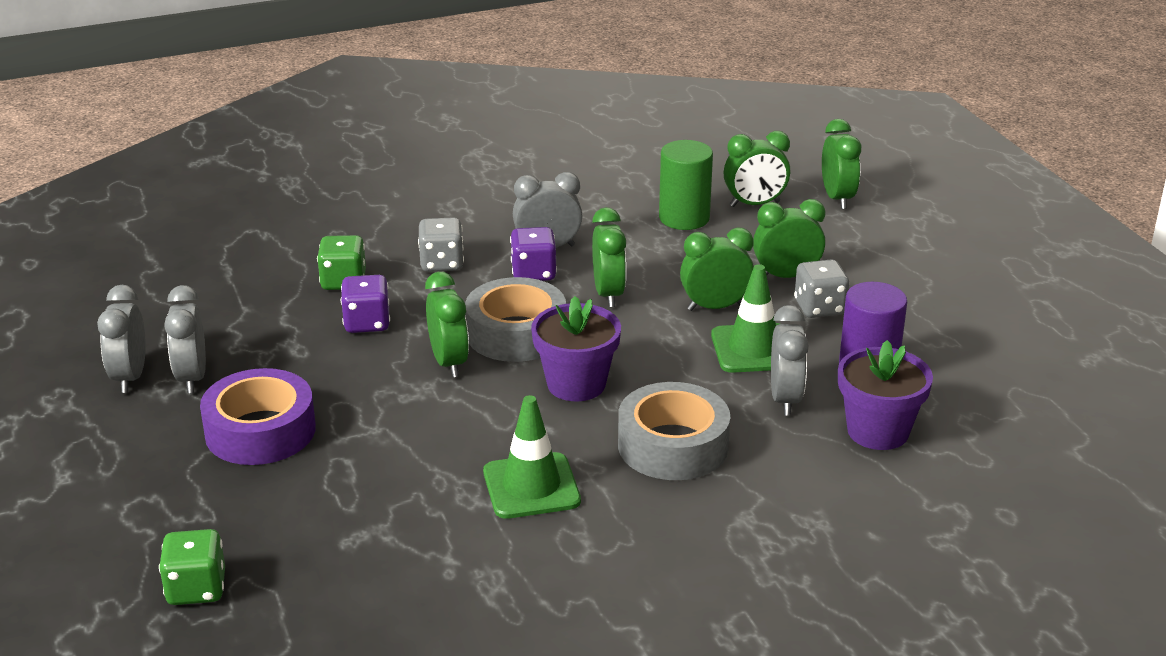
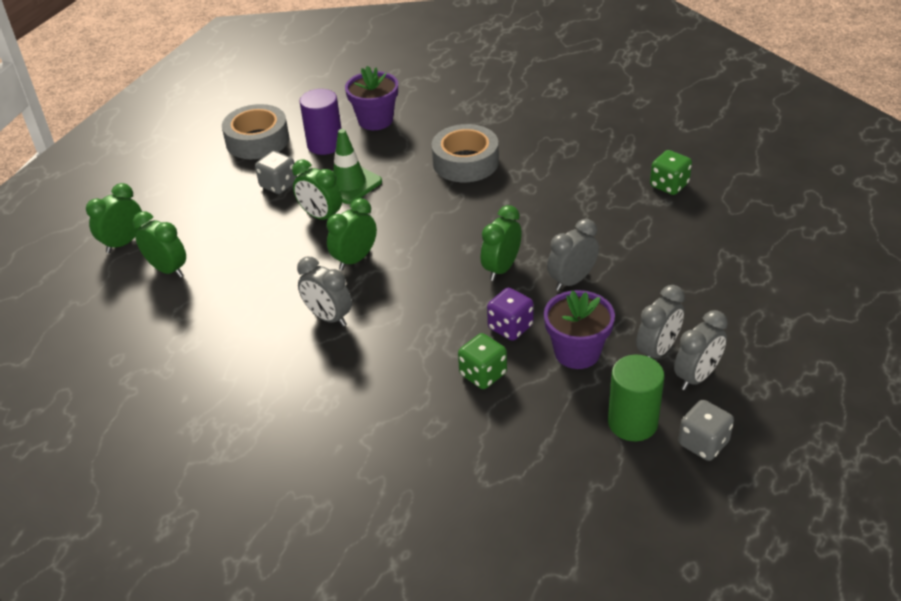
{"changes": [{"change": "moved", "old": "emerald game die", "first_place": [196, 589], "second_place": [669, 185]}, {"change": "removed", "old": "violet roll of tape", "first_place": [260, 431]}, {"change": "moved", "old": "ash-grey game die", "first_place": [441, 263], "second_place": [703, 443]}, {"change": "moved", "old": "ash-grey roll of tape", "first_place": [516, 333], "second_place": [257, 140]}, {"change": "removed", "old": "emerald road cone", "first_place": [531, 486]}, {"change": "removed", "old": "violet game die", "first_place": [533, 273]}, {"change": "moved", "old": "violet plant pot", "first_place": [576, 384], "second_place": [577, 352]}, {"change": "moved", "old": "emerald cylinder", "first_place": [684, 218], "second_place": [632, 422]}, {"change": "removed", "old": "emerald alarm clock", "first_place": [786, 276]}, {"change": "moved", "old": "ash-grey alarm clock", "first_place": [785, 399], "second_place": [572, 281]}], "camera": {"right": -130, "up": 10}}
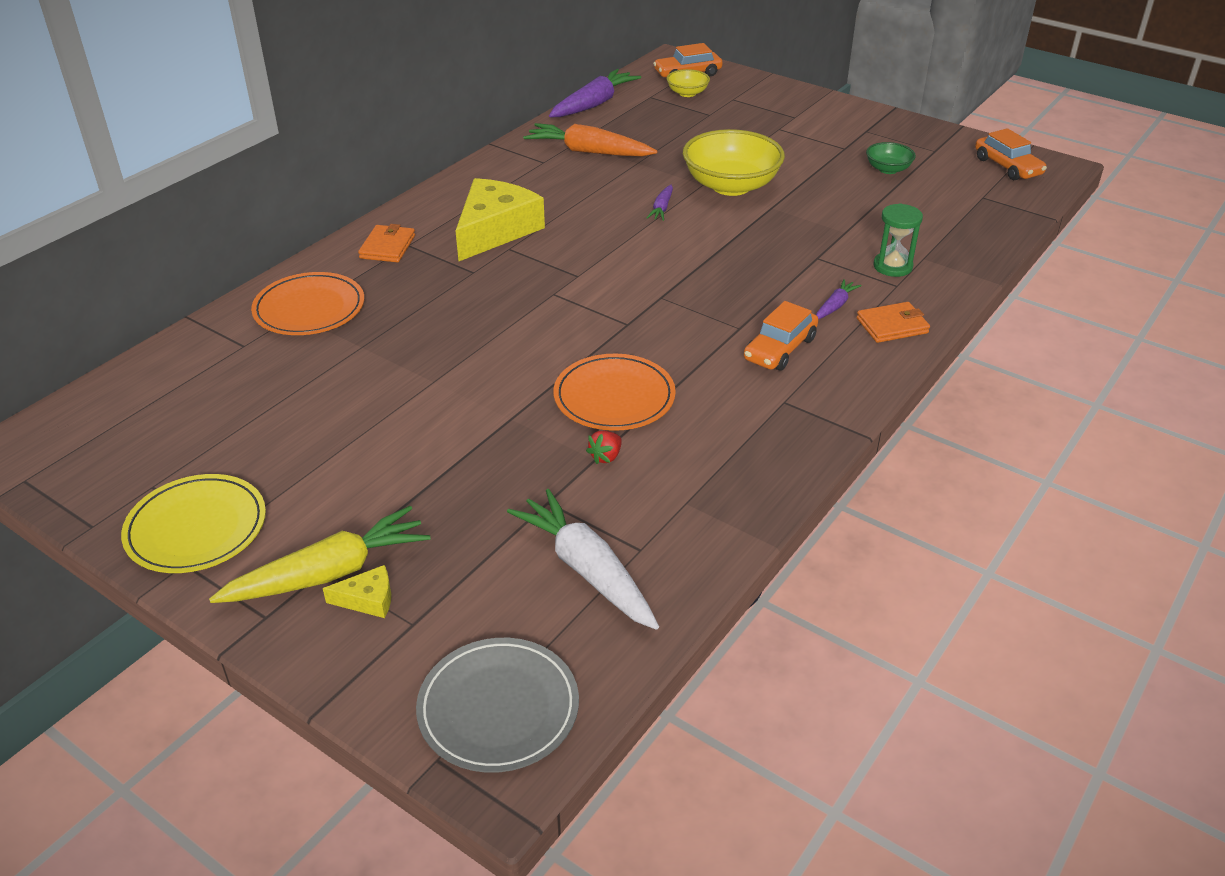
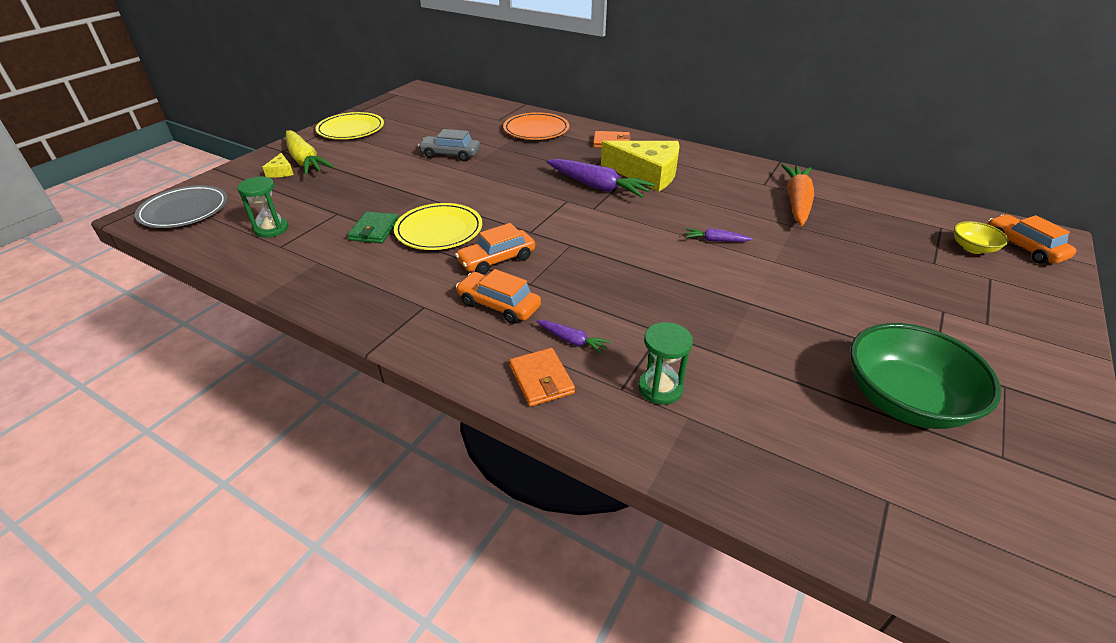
{"changes": [{"change": "replaced", "old": "pure white root vegetable", "new": "emerald sandglass", "first_place": [586, 569], "second_place": [271, 229]}, {"change": "moved", "old": "violet root vegetable", "first_place": [594, 104], "second_place": [598, 186]}, {"change": "recoloured", "old": "bright orange plate", "new": "bright yellow plate", "first_place": [614, 397], "second_place": [439, 230]}, {"change": "replaced", "old": "scarlet strawberry", "new": "emerald wallet", "first_place": [606, 457], "second_place": [374, 230]}, {"change": "removed", "old": "bright yellow bowl", "first_place": [731, 186]}, {"change": "resized", "old": "emerald bowl", "first_place": [888, 169], "second_place": [904, 400], "factor": 2.03}, {"change": "moved", "old": "bright orange car", "first_place": [1007, 167], "second_place": [497, 260]}, {"change": "added", "new": "ash-grey car", "second_place": [450, 154]}], "camera": {"right": 85, "up": 0}}
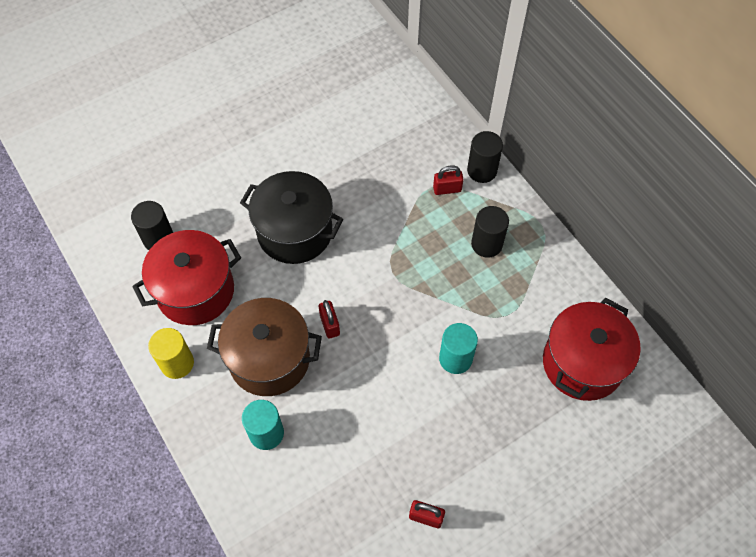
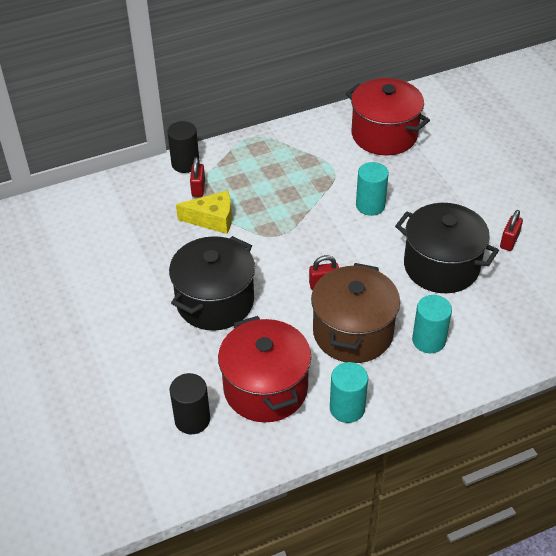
{"changes": [{"change": "recoloured", "old": "bright yellow cylinder", "new": "teal cylinder", "first_place": [177, 363], "second_place": [347, 408]}, {"change": "removed", "old": "ebony cylinder", "first_place": [486, 244]}, {"change": "added", "new": "bright yellow piece of cheese", "second_place": [212, 219]}, {"change": "added", "new": "ebony pot", "second_place": [441, 266]}], "camera": {"right": -80, "up": -15}}
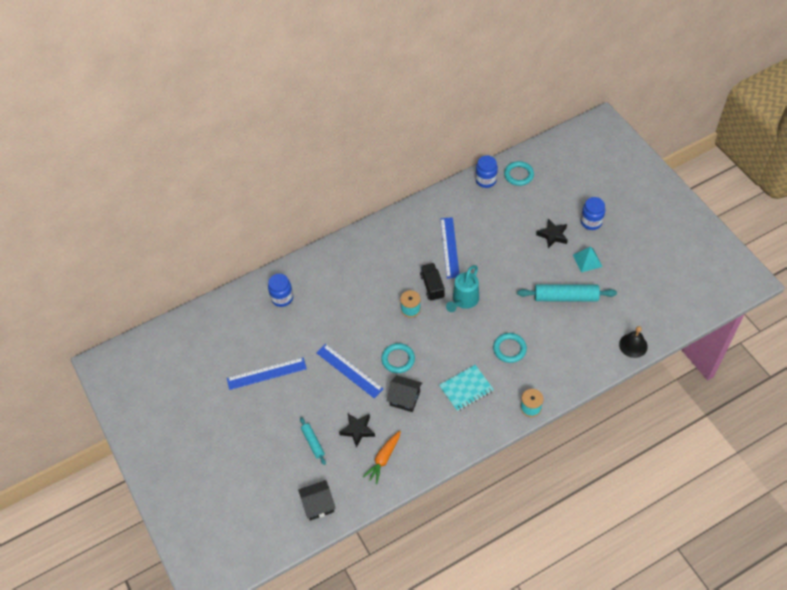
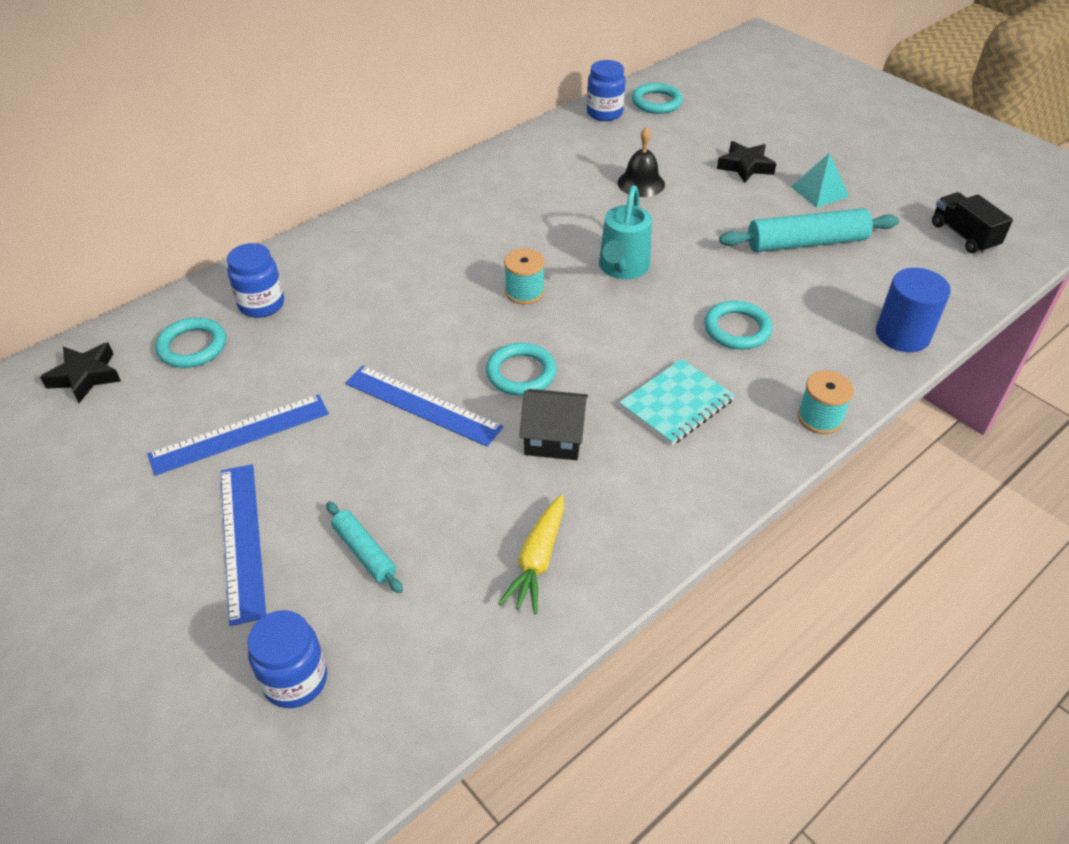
{"changes": [{"change": "removed", "old": "ebony house", "first_place": [318, 505]}, {"change": "moved", "old": "ebony star shape", "first_place": [357, 430], "second_place": [85, 376]}, {"change": "recoloured", "old": "bright orange root vegetable", "new": "bright yellow root vegetable", "first_place": [383, 459], "second_place": [537, 560]}, {"change": "moved", "old": "ebony truck", "first_place": [432, 286], "second_place": [963, 236]}, {"change": "moved", "old": "blue straightedge", "first_place": [449, 247], "second_place": [242, 540]}, {"change": "moved", "old": "blue jam jar", "first_place": [591, 222], "second_place": [295, 680]}, {"change": "moved", "old": "ebony hand bell", "first_place": [633, 345], "second_place": [641, 183]}, {"change": "added", "new": "teal torus", "second_place": [192, 346]}, {"change": "added", "new": "blue cylinder", "second_place": [902, 334]}], "camera": {"right": -15, "up": -10}}
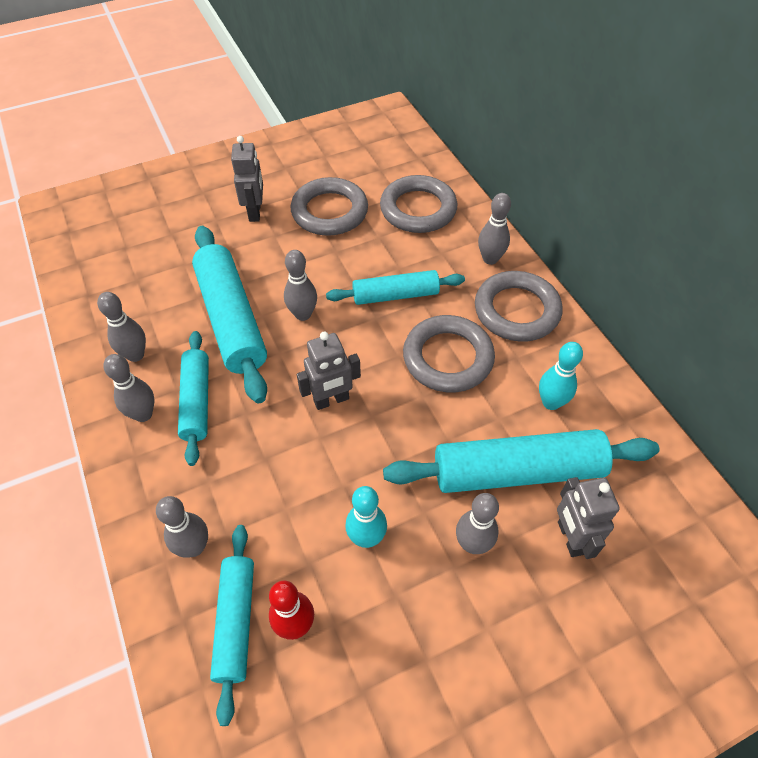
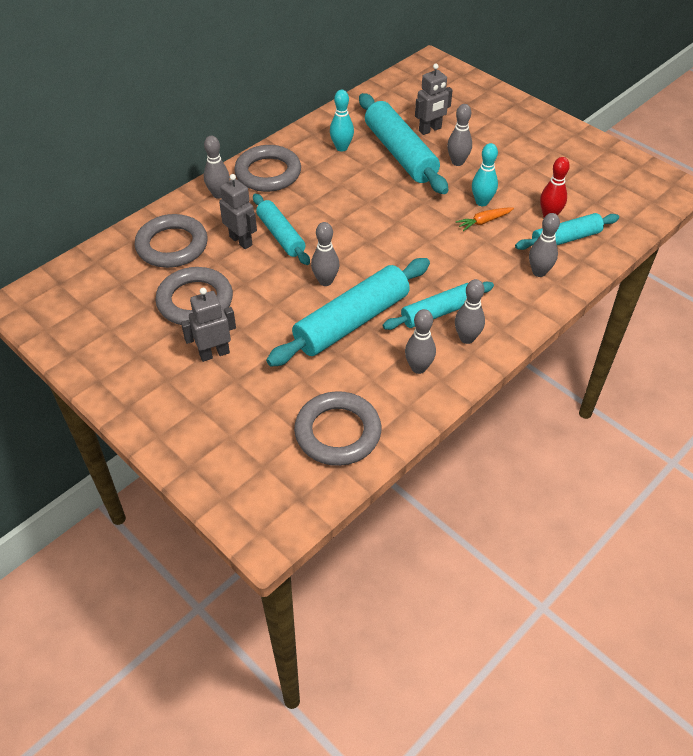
{"changes": [{"change": "moved", "old": "ash-grey toy robot", "first_place": [331, 400], "second_place": [241, 241]}, {"change": "moved", "old": "ash-grey torus", "first_place": [448, 358], "second_place": [338, 432]}, {"change": "added", "new": "bright orange root vegetable", "second_place": [484, 222]}], "camera": {"right": -110, "up": -5}}
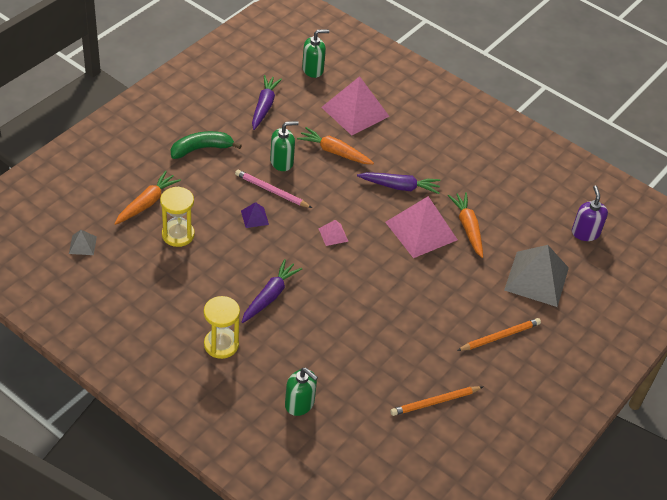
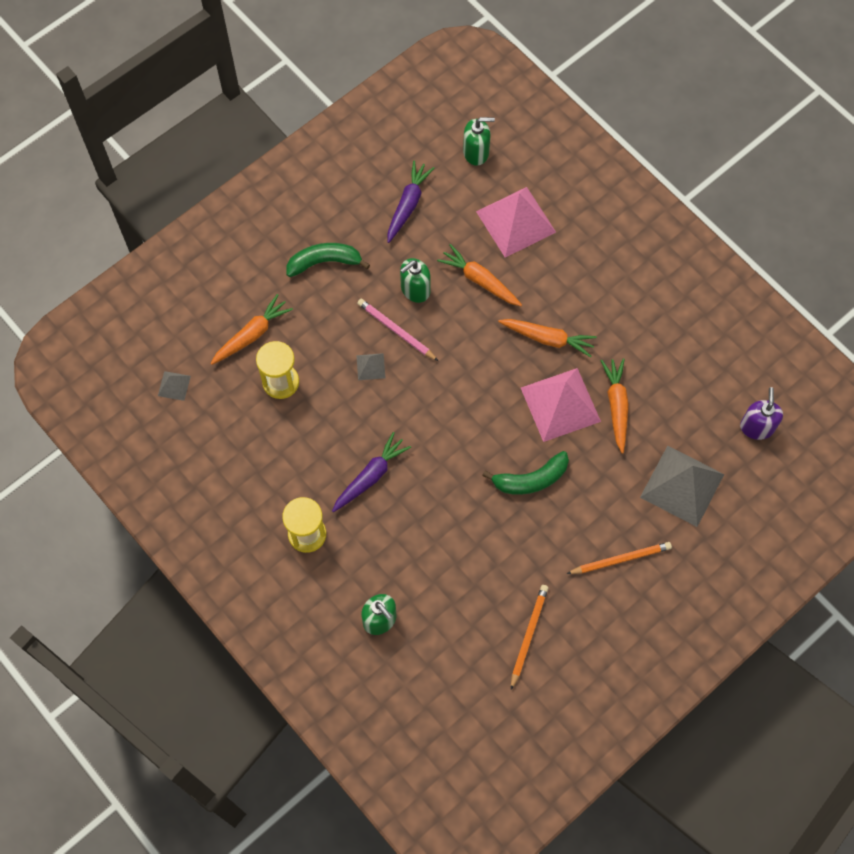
{"changes": [{"change": "recoloured", "old": "violet pyramid", "new": "ash-grey pyramid", "first_place": [254, 217], "second_place": [370, 366]}, {"change": "turned", "old": "emerald pump bottle", "first_place": [282, 162], "second_place": [415, 289], "degrees": 150}, {"change": "removed", "old": "pink pyramid", "first_place": [333, 235]}, {"change": "recoloured", "old": "violet root vegetable", "new": "bright orange root vegetable", "first_place": [400, 187], "second_place": [548, 339]}, {"change": "turned", "old": "bright orange wooden pencil", "first_place": [435, 402], "second_place": [528, 635], "degrees": 120}, {"change": "added", "new": "emerald toy banana", "second_place": [531, 479]}], "camera": {"right": 15, "up": 20}}
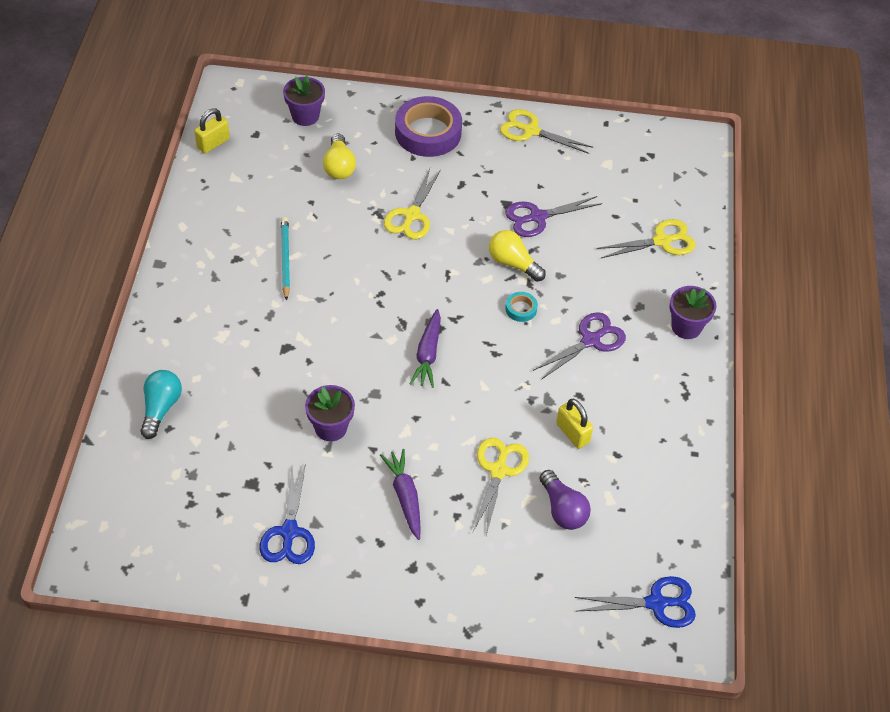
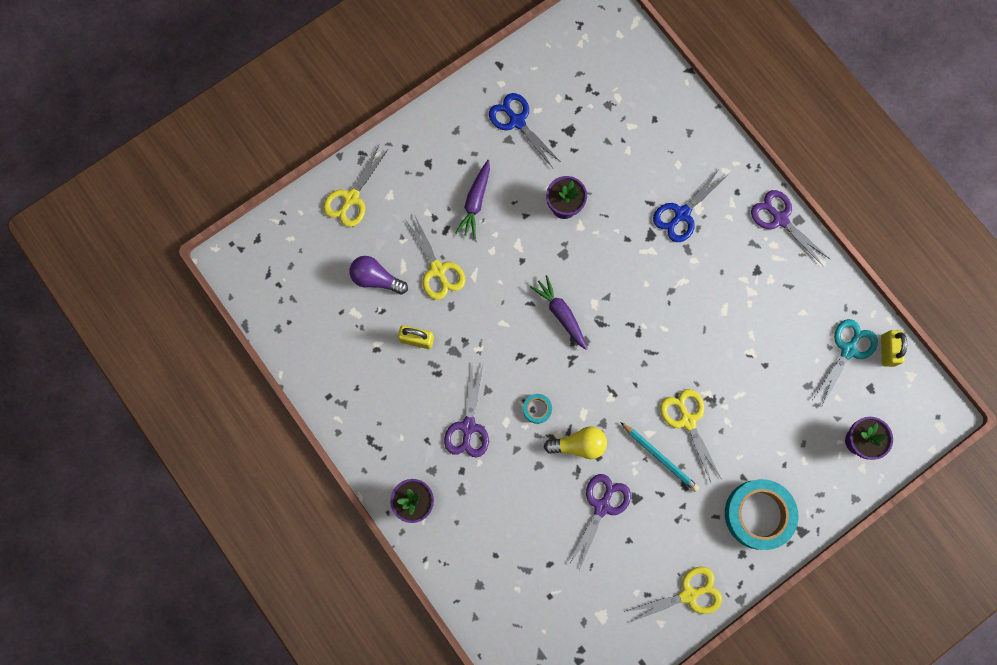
{"changes": [{"change": "removed", "old": "teal light bulb", "first_place": [161, 408]}, {"change": "moved", "old": "teal wooden pencil", "first_place": [285, 259], "second_place": [659, 457]}, {"change": "removed", "old": "bright yellow light bulb", "first_place": [339, 166]}, {"change": "turned", "old": "violet root vegetable", "first_place": [405, 497], "second_place": [475, 202], "degrees": 75}, {"change": "recoloured", "old": "violet roll of tape", "new": "teal roll of tape", "first_place": [428, 132], "second_place": [758, 514]}, {"change": "moved", "old": "blue shears", "first_place": [656, 603], "second_place": [682, 214]}, {"change": "moved", "old": "bright yellow shears", "first_place": [662, 241], "second_place": [351, 198]}, {"change": "added", "new": "violet shears", "second_place": [780, 219]}, {"change": "added", "new": "teal shears", "second_place": [848, 350]}], "camera": {"right": 140, "up": 25}}
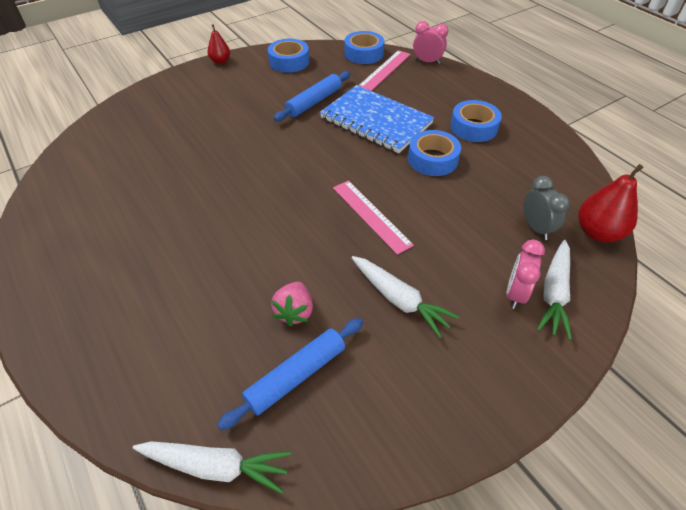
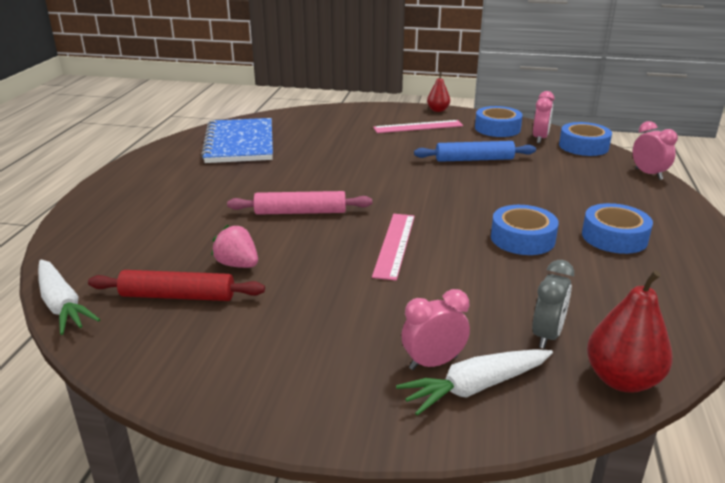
{"changes": [{"change": "recoloured", "old": "blue rolling pin", "new": "scarlet rolling pin", "first_place": [296, 376], "second_place": [177, 296]}, {"change": "turned", "old": "pink strawberry", "first_place": [294, 312], "second_place": [237, 264], "degrees": 75}, {"change": "moved", "old": "blue notepad", "first_place": [376, 121], "second_place": [239, 143]}, {"change": "removed", "old": "pure white root vegetable", "first_place": [399, 300]}, {"change": "moved", "old": "pink straightedge", "first_place": [385, 70], "second_place": [418, 127]}, {"change": "added", "new": "pink rolling pin", "second_place": [300, 212]}, {"change": "added", "new": "pink alarm clock", "second_place": [540, 138]}], "camera": {"right": 45, "up": -20}}
